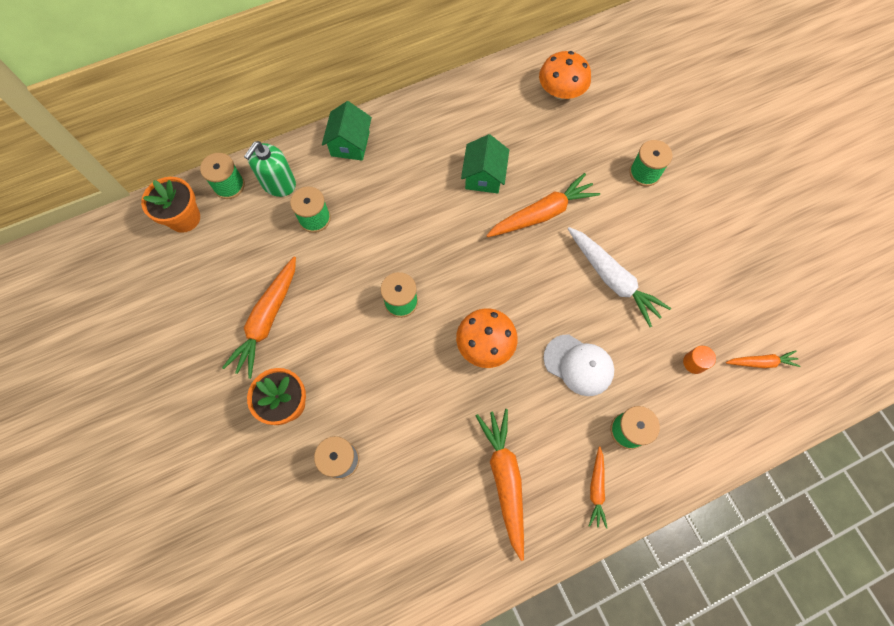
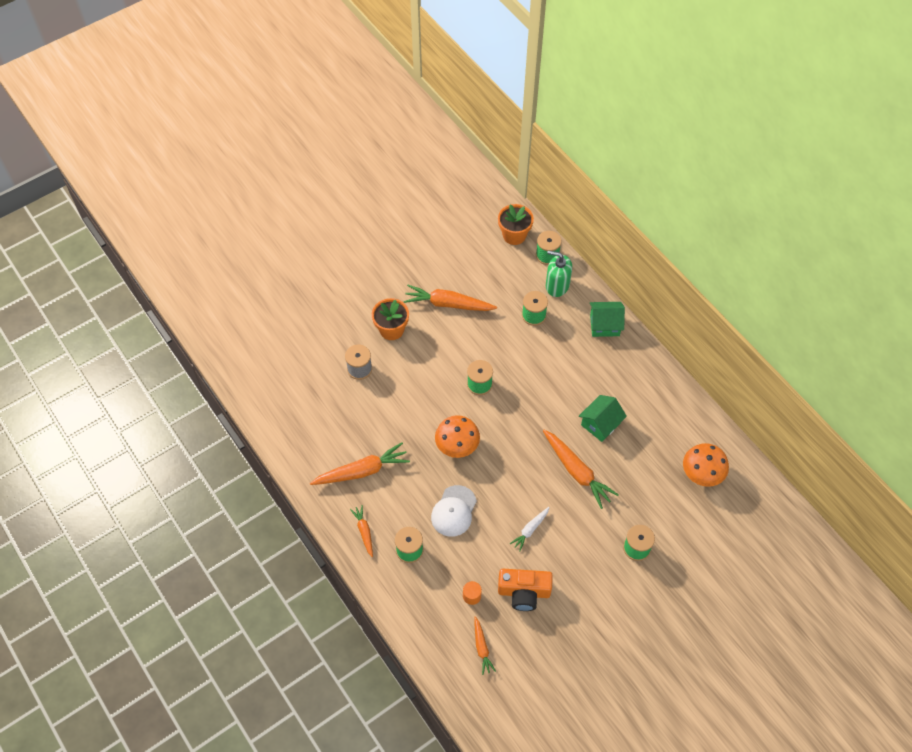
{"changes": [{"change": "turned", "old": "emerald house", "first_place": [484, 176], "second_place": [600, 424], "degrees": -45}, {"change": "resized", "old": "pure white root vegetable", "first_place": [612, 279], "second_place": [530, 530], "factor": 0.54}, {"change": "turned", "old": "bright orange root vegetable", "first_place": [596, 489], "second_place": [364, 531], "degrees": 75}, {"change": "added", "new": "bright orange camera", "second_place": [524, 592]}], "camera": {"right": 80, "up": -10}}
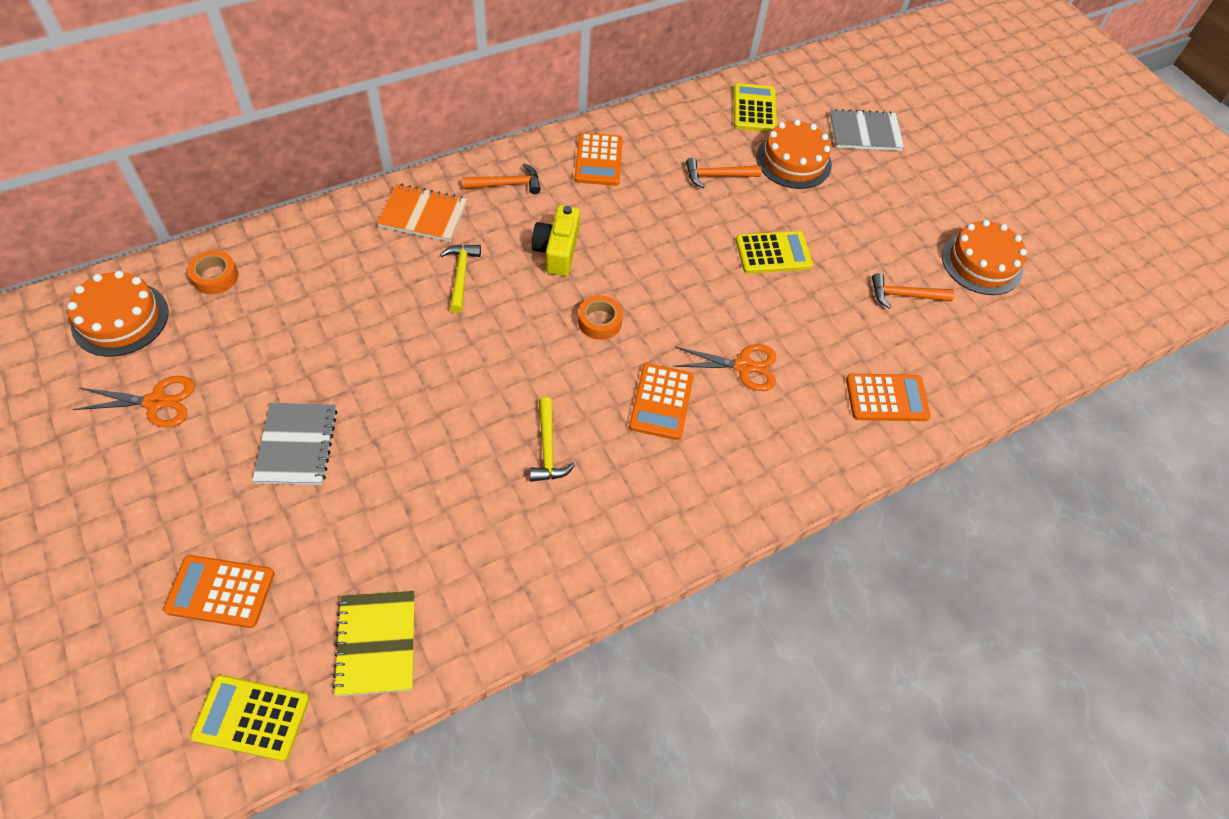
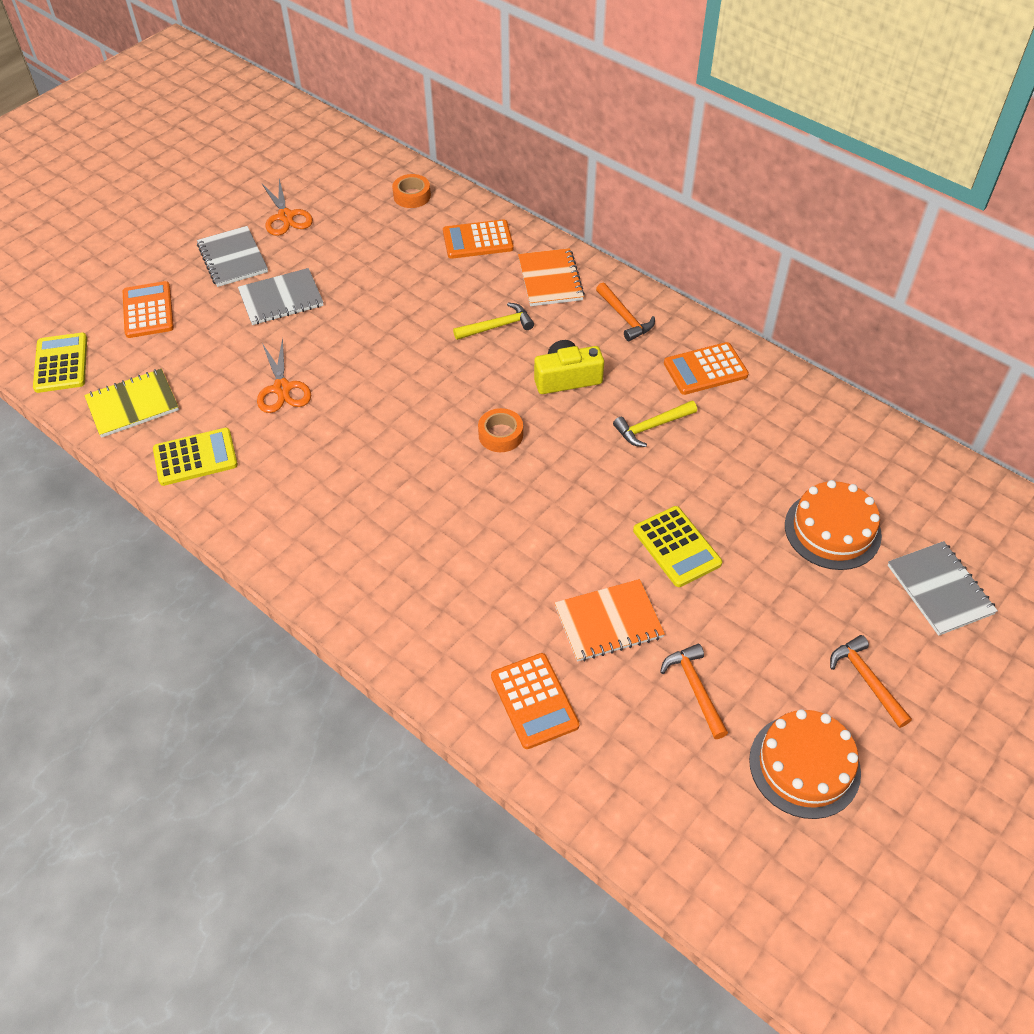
{"changes": [{"change": "removed", "old": "bright orange layer cake", "first_place": [120, 319]}, {"change": "moved", "old": "bright yellow carpenter's hammer", "first_place": [548, 448], "second_place": [652, 427]}, {"change": "moved", "old": "bright orange pocket calculator", "first_place": [661, 402], "second_place": [478, 240]}, {"change": "moved", "old": "bright orange shears", "first_place": [743, 366], "second_place": [282, 388]}, {"change": "moved", "old": "bright orange carpenter's hammer", "first_place": [717, 176], "second_place": [867, 680]}, {"change": "moved", "old": "bright yellow pocket calculator", "first_place": [754, 108], "second_place": [195, 457]}, {"change": "added", "new": "ash-grey notepad", "second_place": [233, 258]}, {"change": "added", "new": "bright orange notepad", "second_place": [608, 622]}], "camera": {"right": 75, "up": -5}}
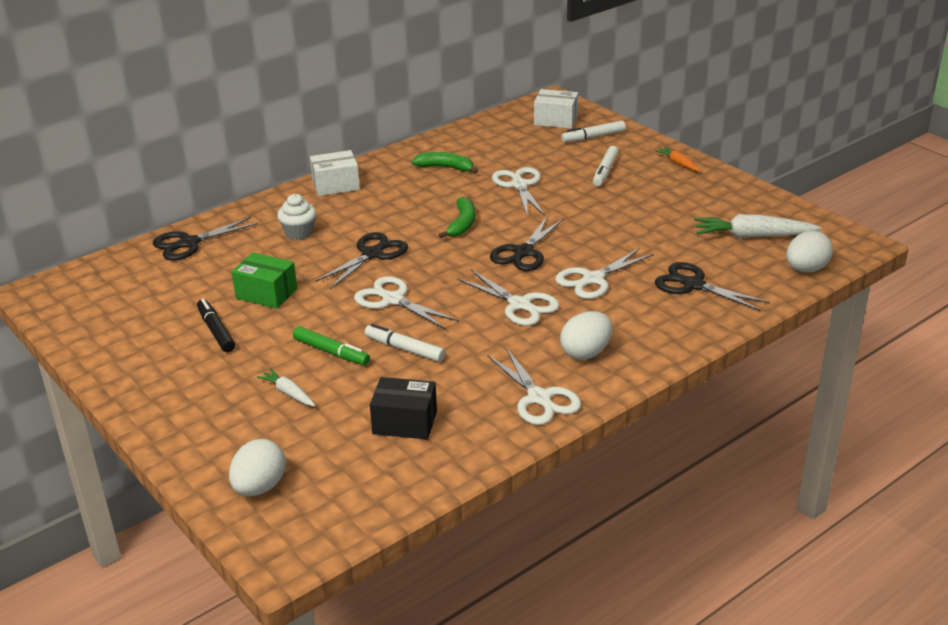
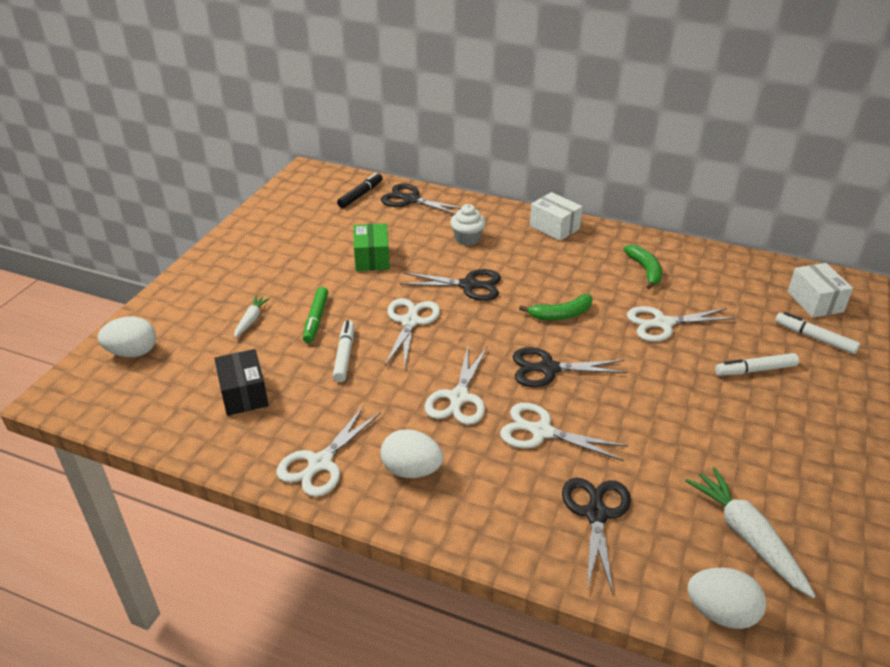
{"changes": [{"change": "moved", "old": "ebony felt pen", "first_place": [216, 331], "second_place": [360, 195]}, {"change": "turned", "old": "pure white shears", "first_place": [519, 185], "second_place": [663, 323], "degrees": -150}, {"change": "removed", "old": "bright orange root vegetable", "first_place": [678, 164]}], "camera": {"right": 60, "up": 5}}
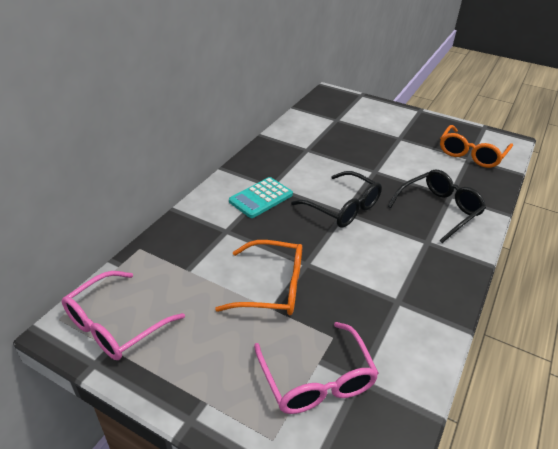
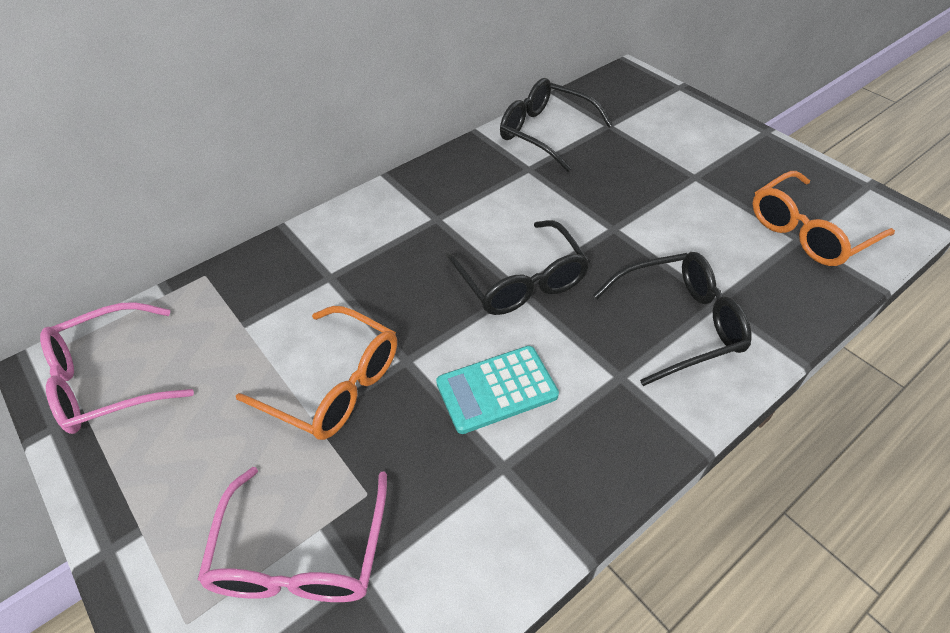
{"changes": [{"change": "moved", "old": "teal pocket calculator", "first_place": [261, 198], "second_place": [496, 389]}, {"change": "added", "new": "ebony spectacles", "second_place": [545, 132]}], "camera": {"right": 25, "up": 10}}
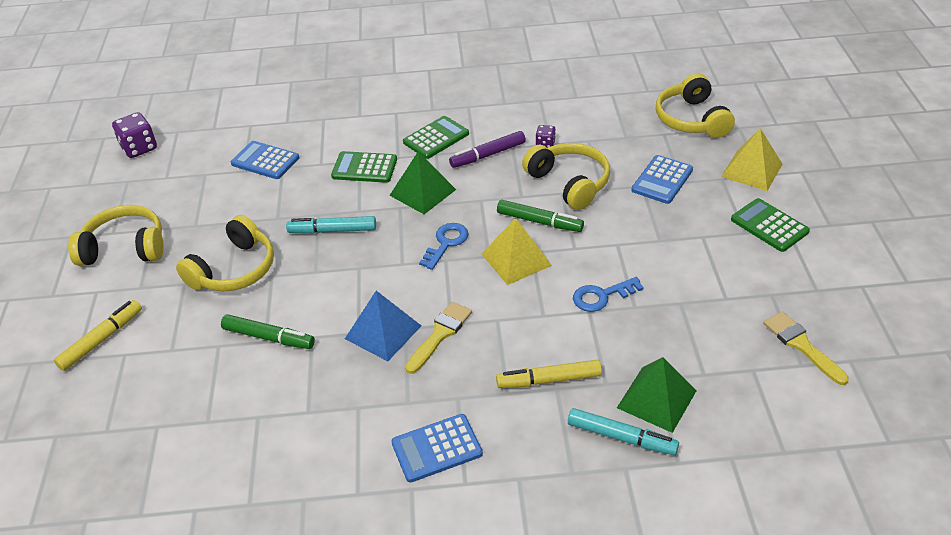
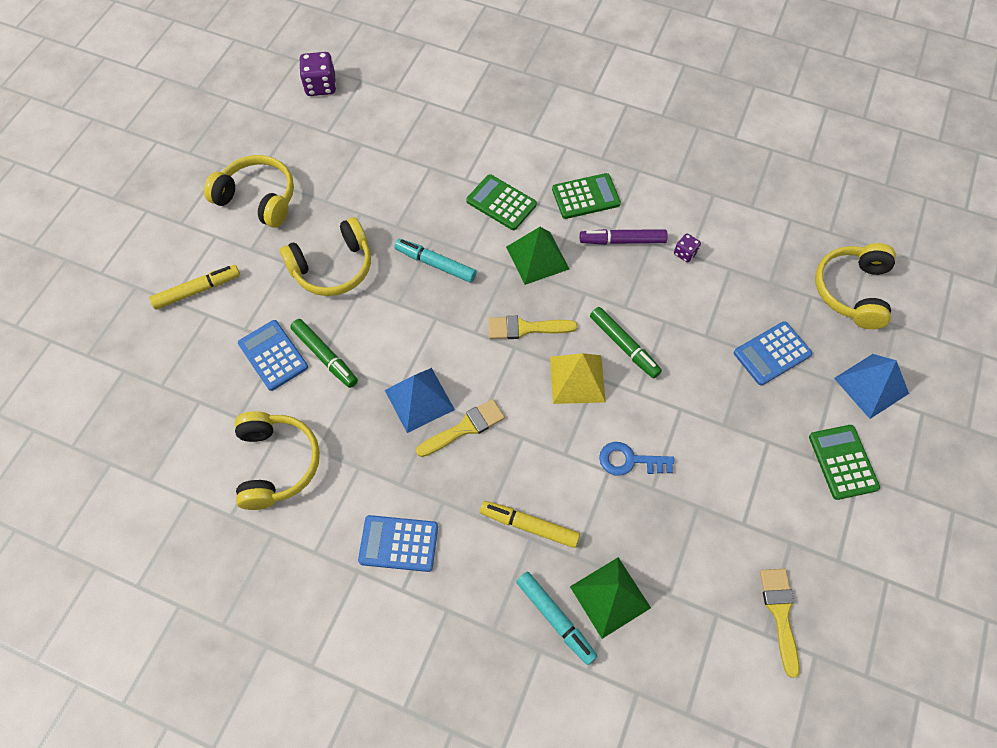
{"changes": [{"change": "moved", "old": "blue pocket calculator", "first_place": [265, 161], "second_place": [273, 355]}, {"change": "replaced", "old": "blue latchkey", "new": "bright yellow paintbrush", "first_place": [446, 243], "second_place": [526, 328]}, {"change": "moved", "old": "bright yellow over-ear headphones", "first_place": [569, 183], "second_place": [276, 464]}, {"change": "recoloured", "old": "bright yellow pyramid", "new": "blue pyramid", "first_place": [751, 170], "second_place": [871, 386]}], "camera": {"right": 25, "up": 20}}
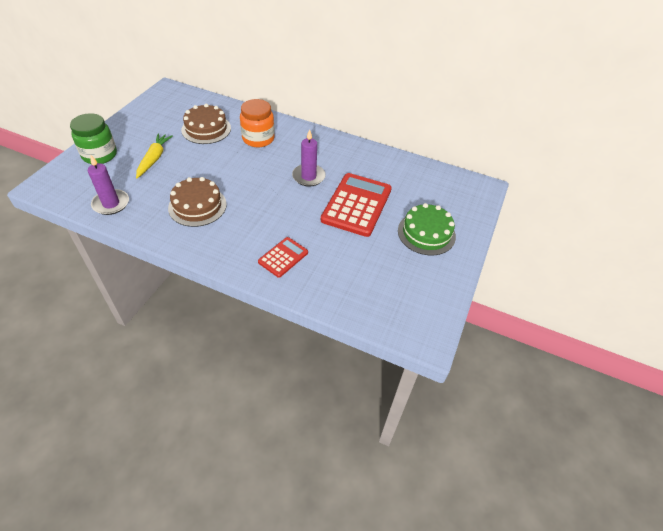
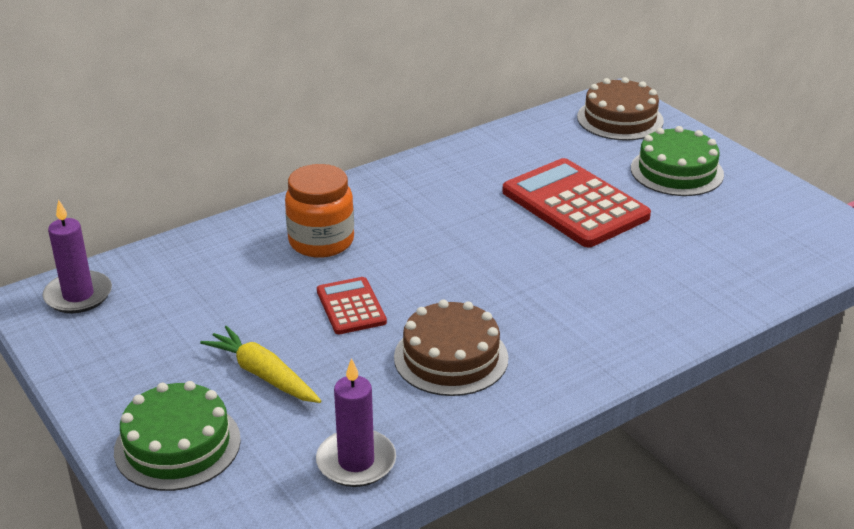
{"changes": [{"change": "replaced", "old": "emerald jam jar", "new": "emerald layer cake", "first_place": [99, 155], "second_place": [177, 445]}, {"change": "moved", "old": "dark brown layer cake", "first_place": [206, 129], "second_place": [620, 119]}, {"change": "moved", "old": "scarlet pocket calculator", "first_place": [283, 257], "second_place": [351, 307]}, {"change": "moved", "old": "violet pillar candle", "first_place": [308, 177], "second_place": [78, 295]}], "camera": {"right": -55, "up": -15}}
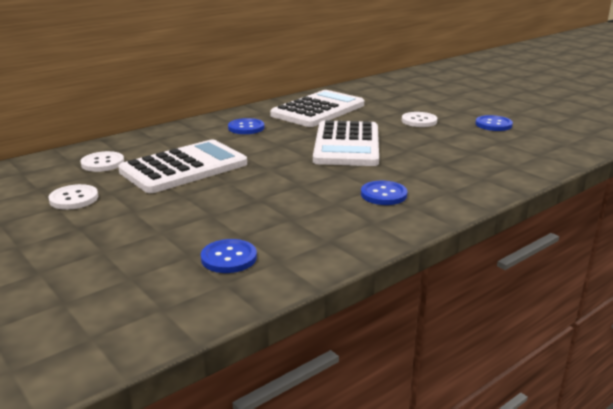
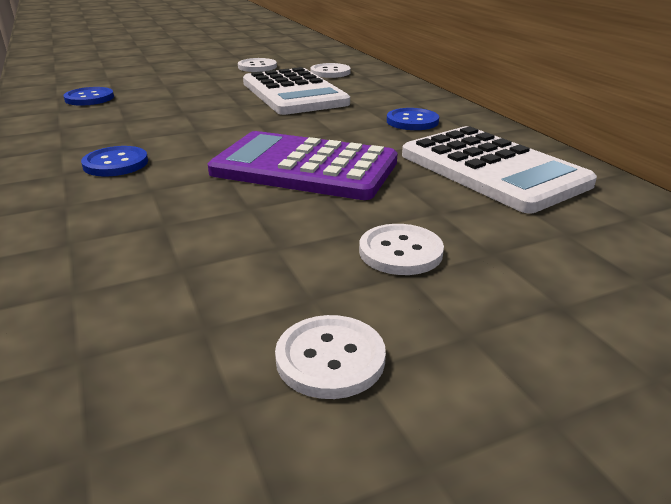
{"changes": [{"change": "recoloured", "old": "pure white pocket calculator", "new": "violet pocket calculator", "first_place": [347, 145], "second_place": [304, 168]}, {"change": "recoloured", "old": "blue shirt button", "new": "pure white shirt button", "first_place": [493, 124], "second_place": [330, 358]}], "camera": {"right": 105, "up": 5}}
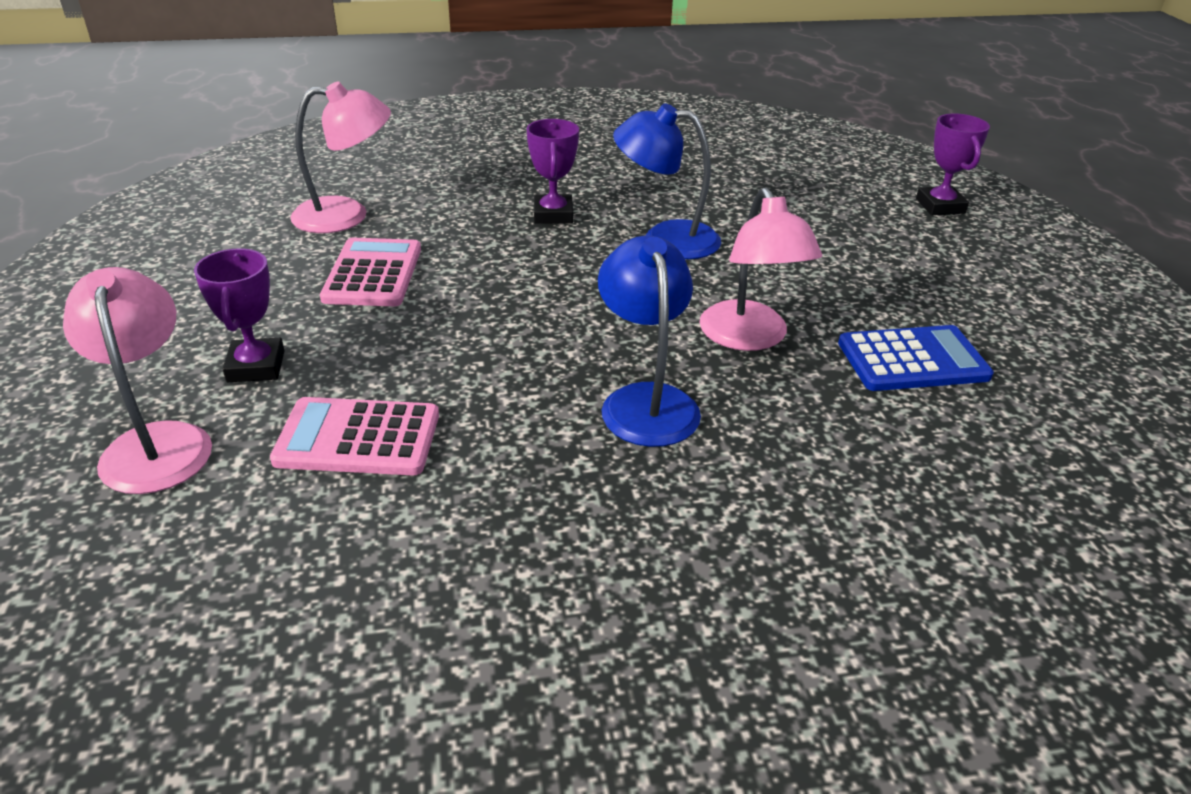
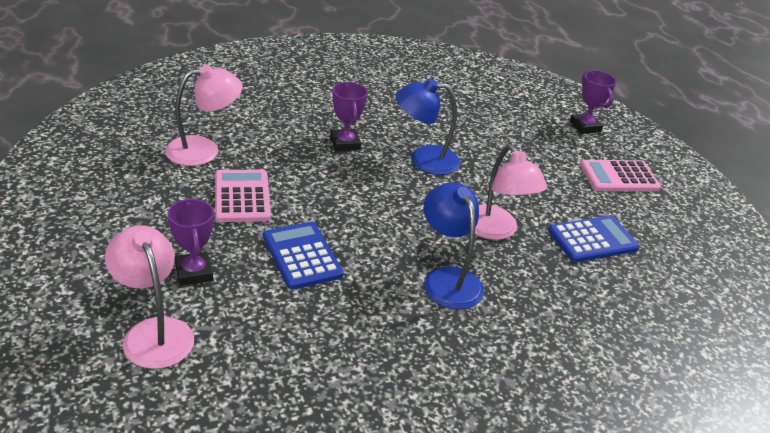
{"changes": [{"change": "moved", "old": "pink pocket calculator", "first_place": [358, 438], "second_place": [619, 177]}, {"change": "added", "new": "blue pocket calculator", "second_place": [302, 256]}], "camera": {"right": -15, "up": 0}}
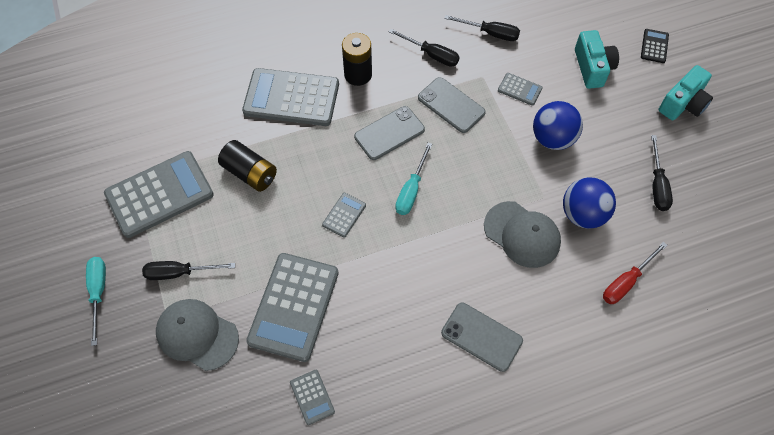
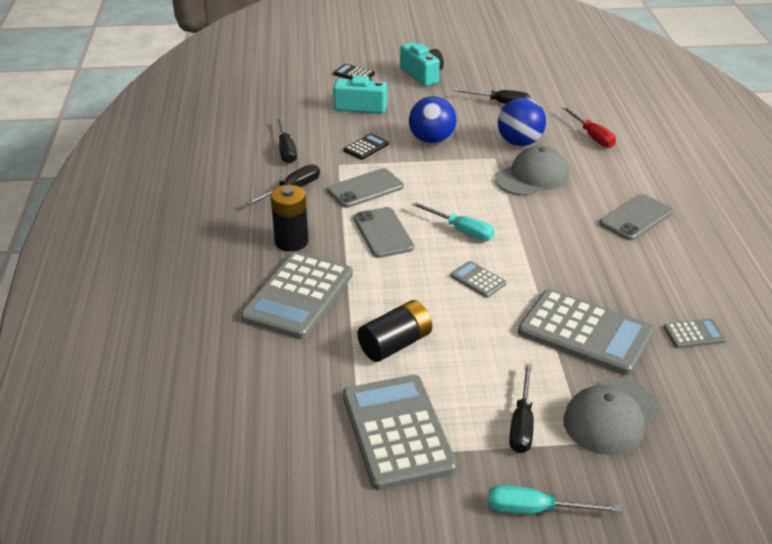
{"changes": [{"change": "turned", "old": "ebony screwdriver", "first_place": [490, 33], "second_place": [286, 150], "degrees": 135}, {"change": "recoloured", "old": "ash-grey pocket calculator", "new": "ebony pocket calculator", "first_place": [519, 89], "second_place": [366, 147]}], "camera": {"right": -75, "up": -25}}
